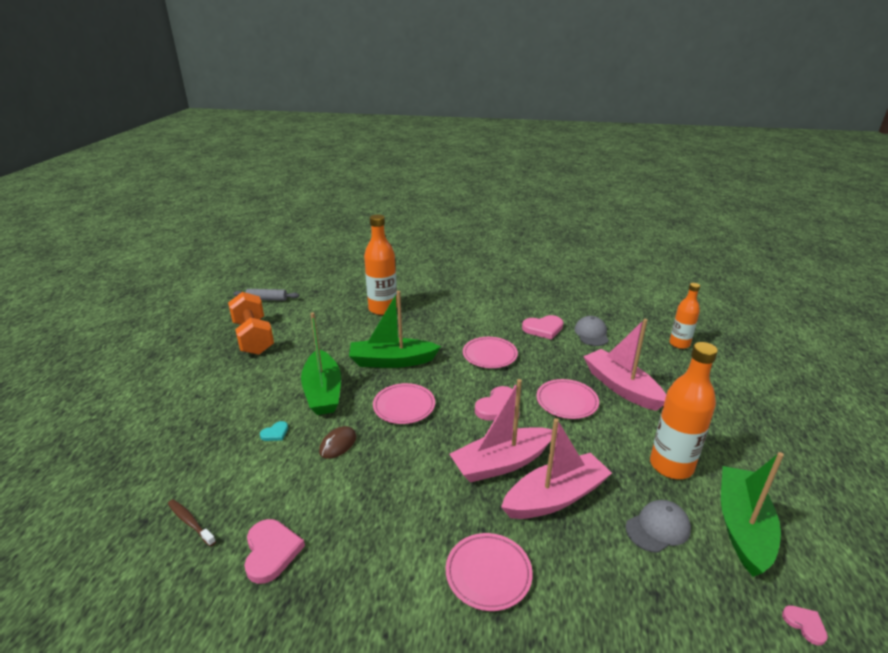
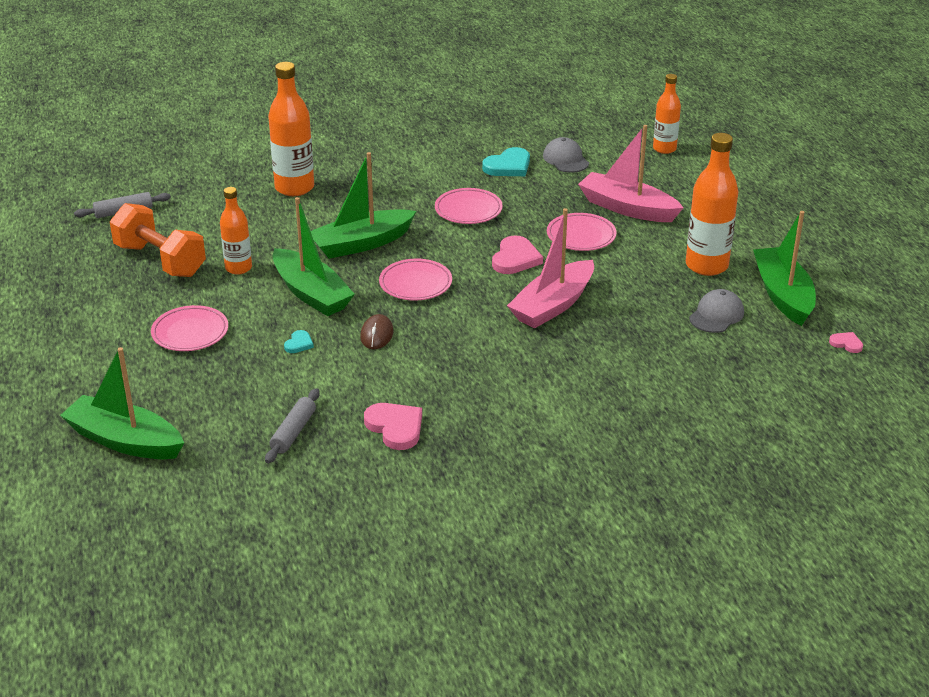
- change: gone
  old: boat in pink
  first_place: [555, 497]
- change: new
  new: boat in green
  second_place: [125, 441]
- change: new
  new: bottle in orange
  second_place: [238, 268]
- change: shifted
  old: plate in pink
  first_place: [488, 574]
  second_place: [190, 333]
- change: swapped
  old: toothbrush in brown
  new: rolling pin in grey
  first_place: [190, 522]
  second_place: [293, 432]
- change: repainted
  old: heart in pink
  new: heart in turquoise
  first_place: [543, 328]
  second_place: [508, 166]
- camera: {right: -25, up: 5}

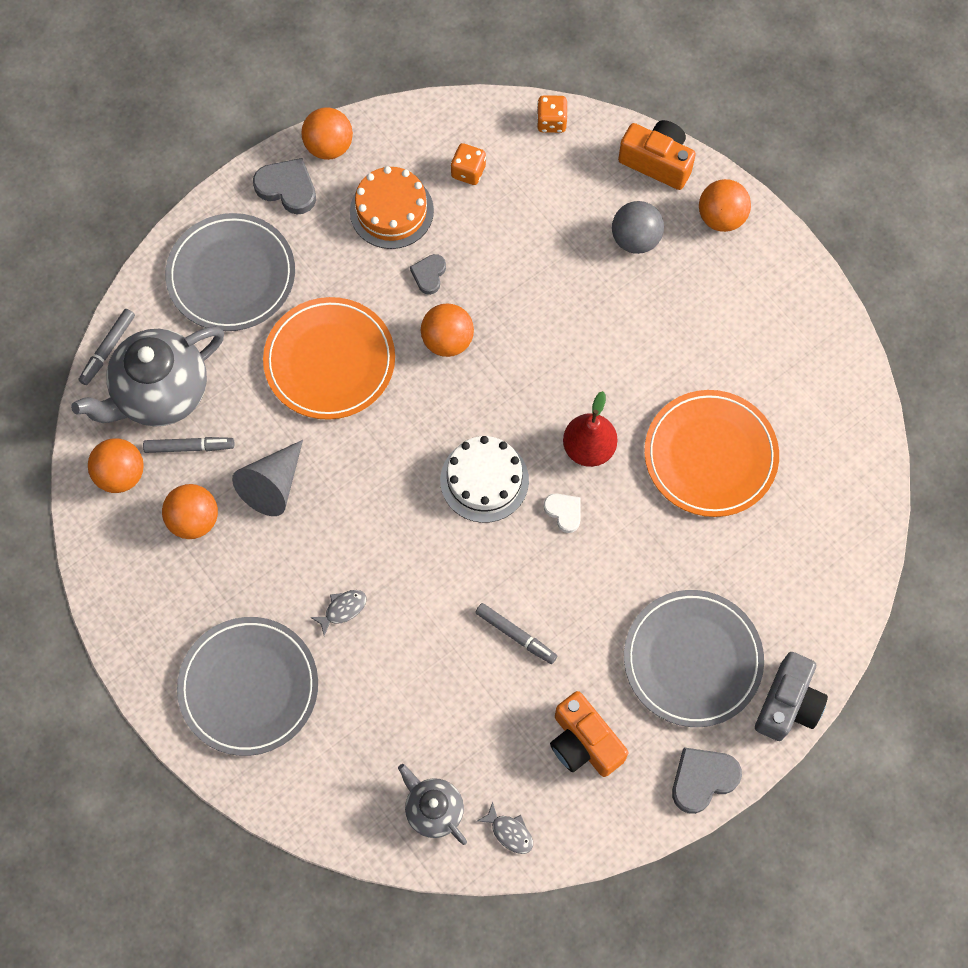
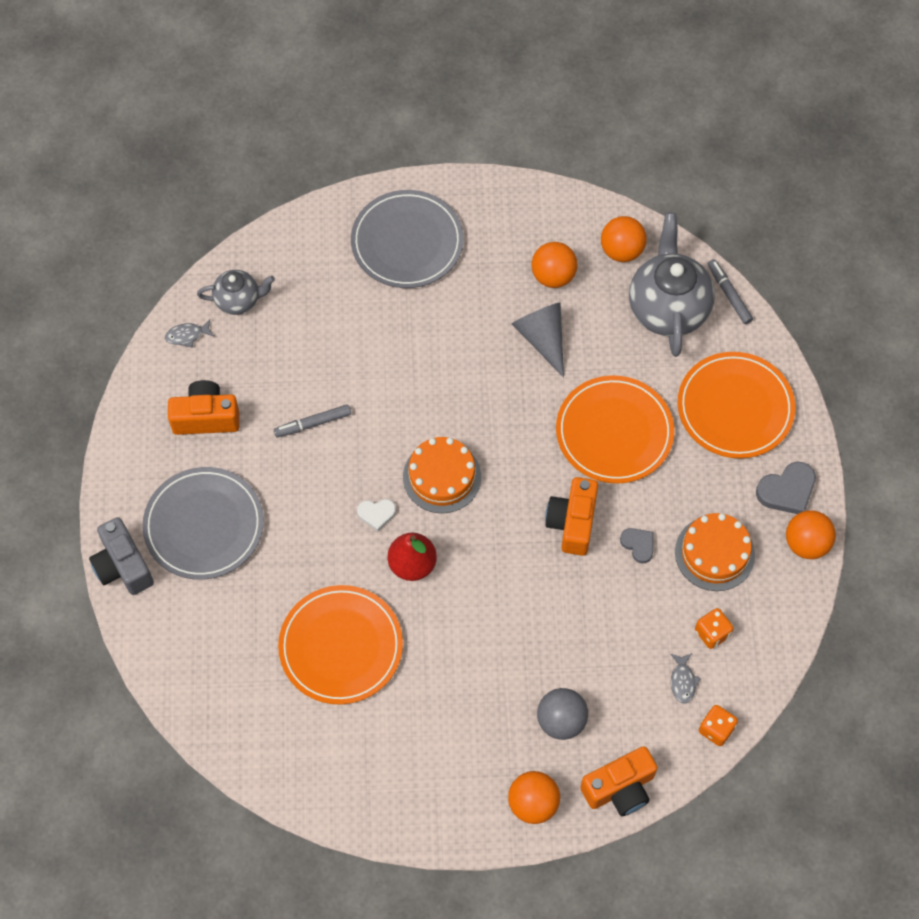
- change: gone
  old: marker in grey
  first_place: [189, 447]
- change: gone
  old: heart in grey
  first_place: [703, 779]
- change: shifted
  old: fish in grey
  first_place: [343, 609]
  second_place: [683, 681]
- change: swapped
  old: ball in orange
  new: camera in orange
  first_place: [447, 340]
  second_place: [572, 523]
- change: repainted
  old: plate in grey
  new: plate in orange
  first_place: [231, 275]
  second_place: [735, 408]
- change: repainted
  old: cake in white
  new: cake in orange
  first_place: [484, 480]
  second_place: [442, 477]
- camera: {right: 125, up: -5}

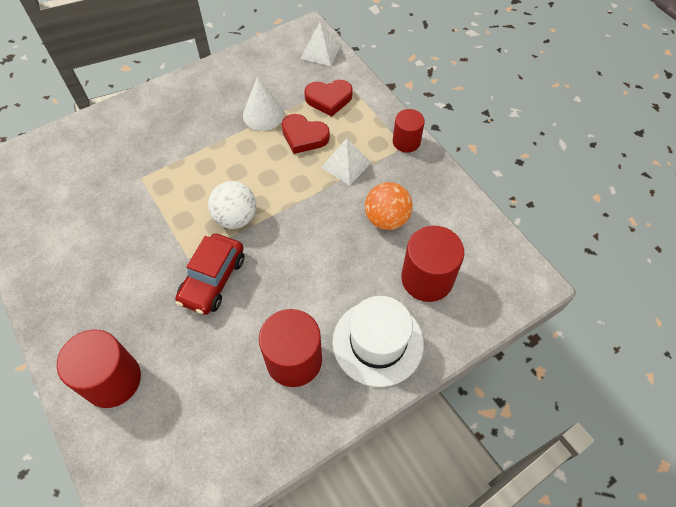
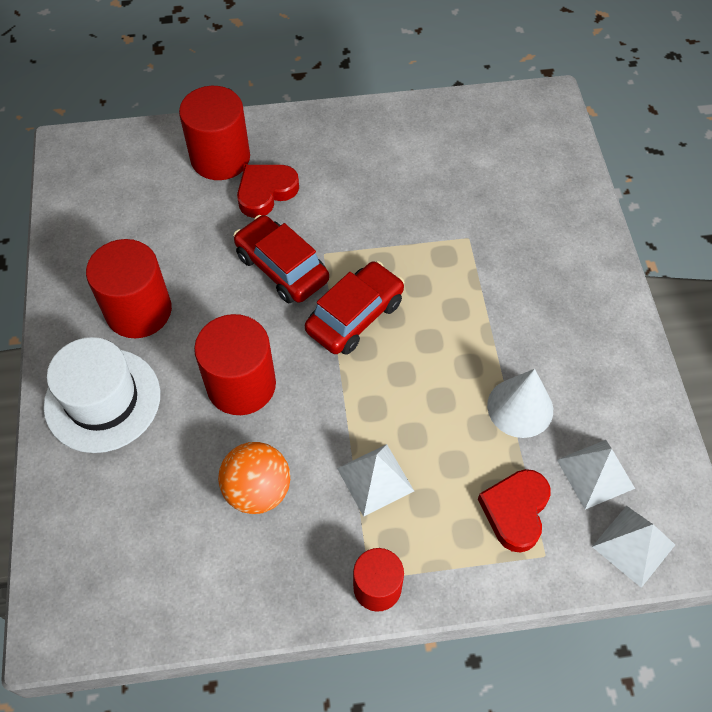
- change: new
  new: pyramid in white
  second_place: [595, 473]
- change: shifted
  old: heart in red
  first_place: [304, 136]
  second_place: [266, 192]
- change: shifted
  old: cylinder in red
  first_place: [427, 278]
  second_place: [241, 385]
- change: swapped
  old: ball in white
  new: car in red
  first_place: [236, 218]
  second_place: [355, 316]
- camera: {right: 115, up: 0}

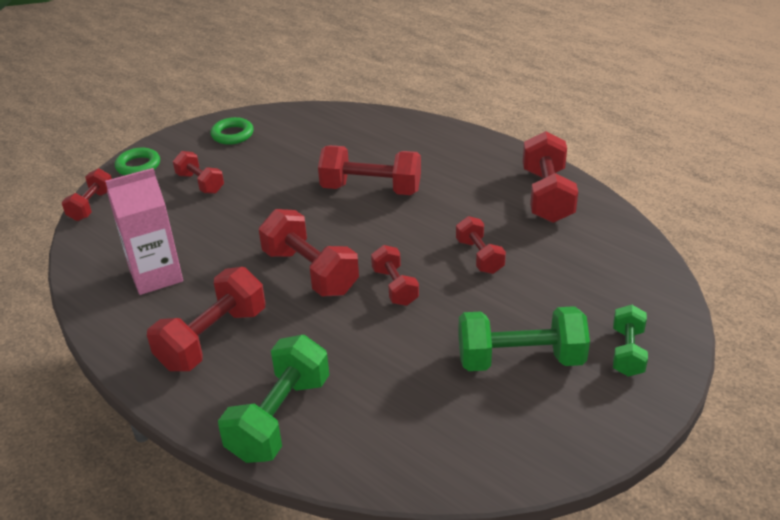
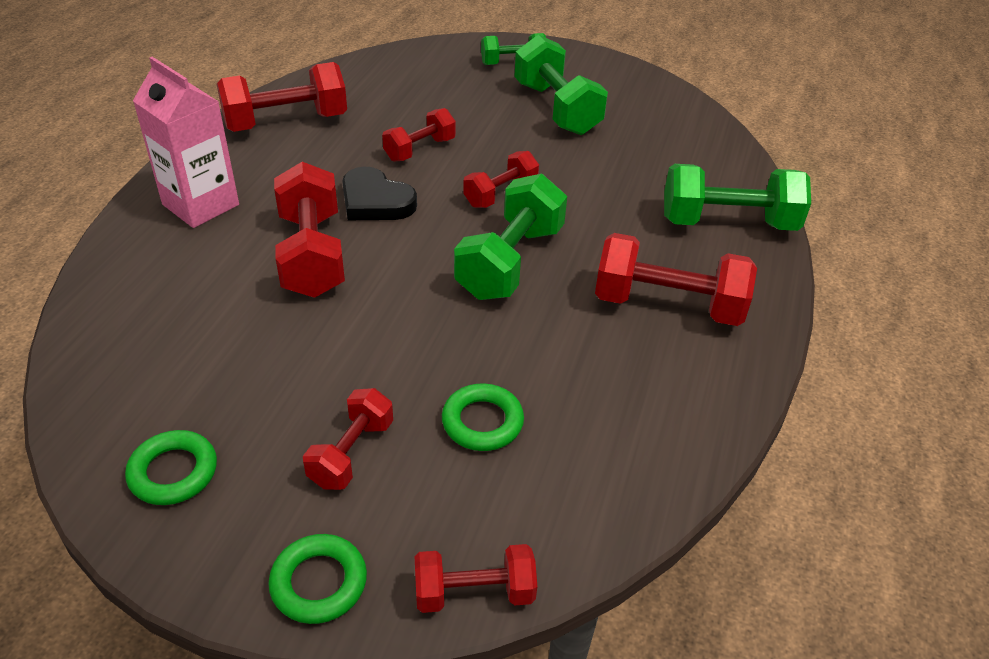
- change: new
  new: heart in black
  second_place: [375, 201]
- change: new
  new: ring in green
  second_place: [482, 422]
- change: shifted
  old: carton in pink
  first_place: [156, 275]
  second_place: [200, 205]
- change: repainted
  old: dumbbell in red
  new: dumbbell in green
  first_place: [310, 272]
  second_place: [510, 262]
- camera: {right: -115, up: 5}

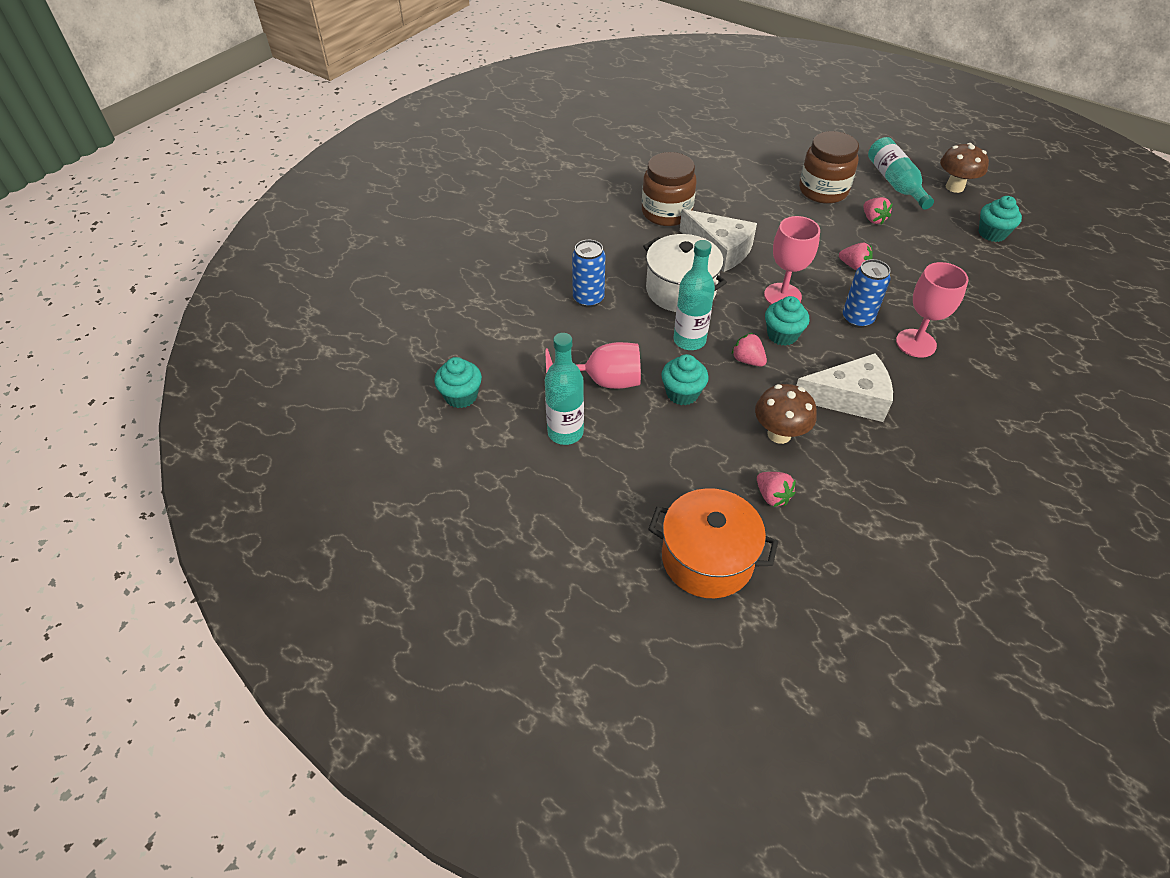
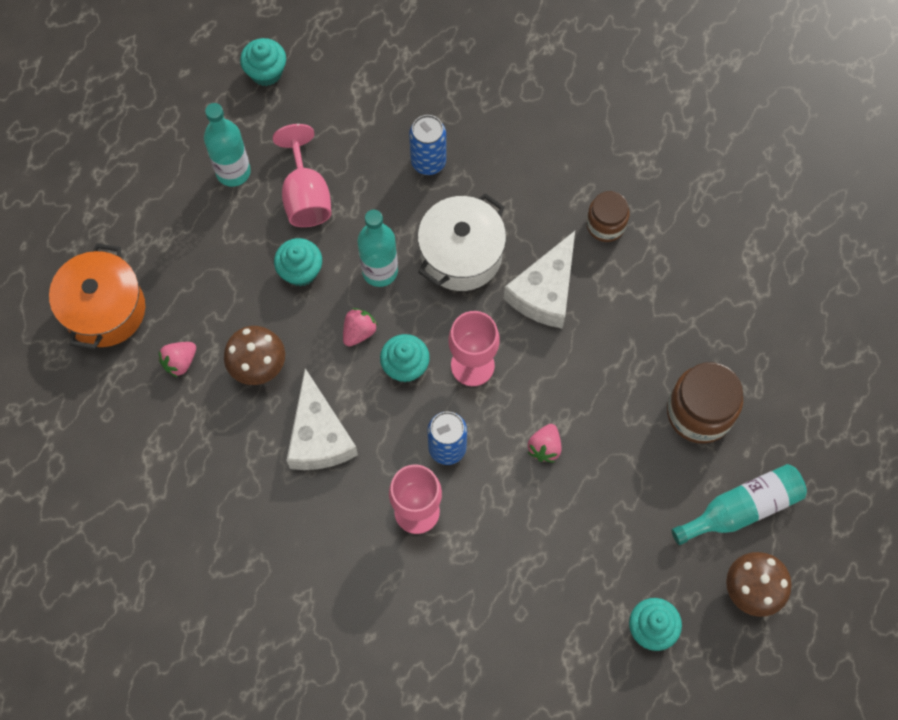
- change: gone
  old: strawberry in pink
  first_place: [873, 219]
- change: scaled
  old: jar in brown
  first_place: [666, 212]
  second_place: [605, 225]
  factor: 0.62
- camera: {right: 80, up: 20}

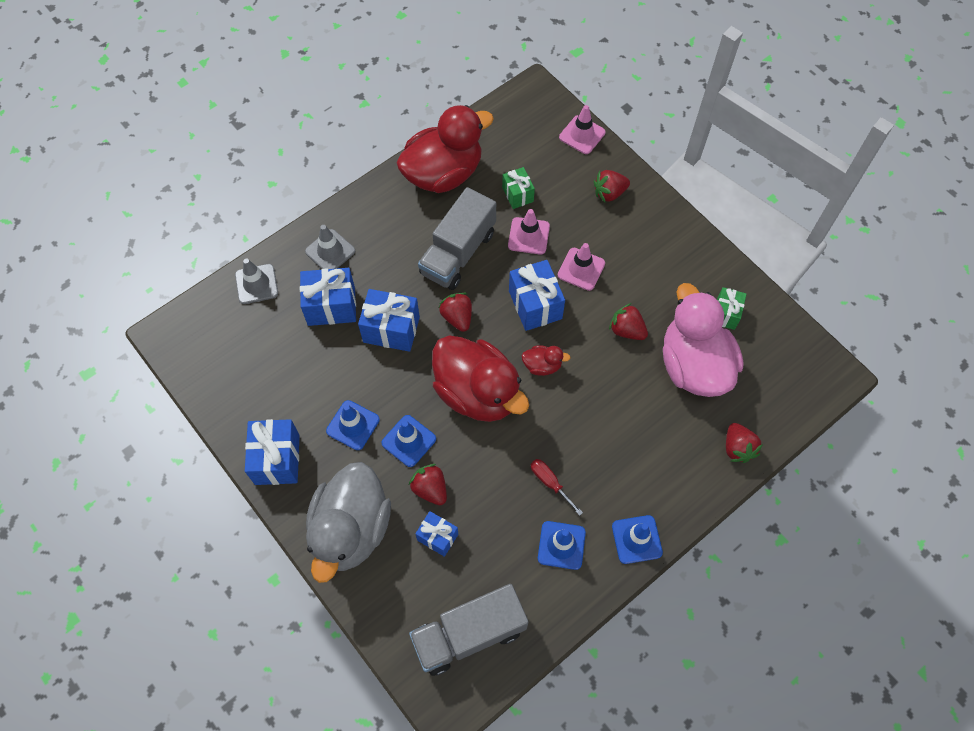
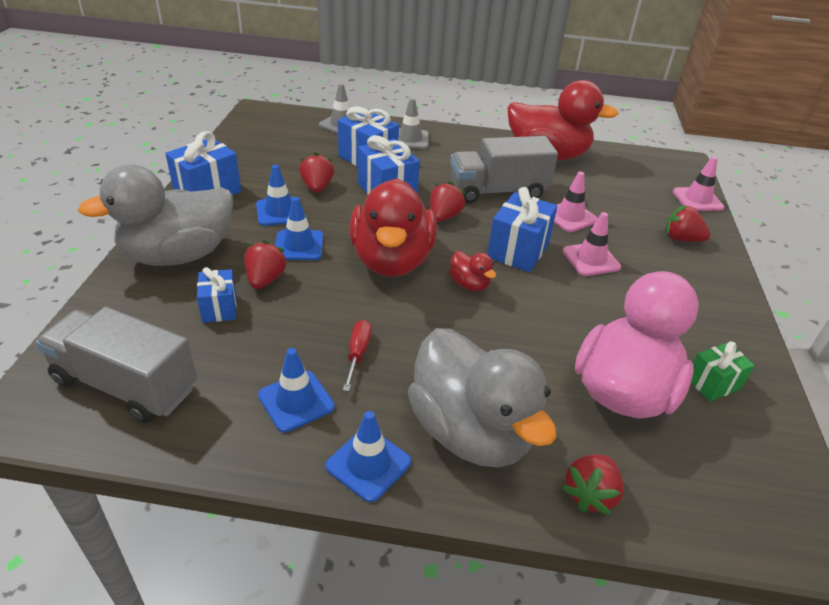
- change: gone
  old: gift in green
  first_place: [517, 194]
- change: new
  new: duck in grey
  second_place: [470, 431]
- change: shifted
  old: strawberry in red
  first_place: [627, 330]
  second_place: [317, 187]
- camera: {right: 45, up: -25}

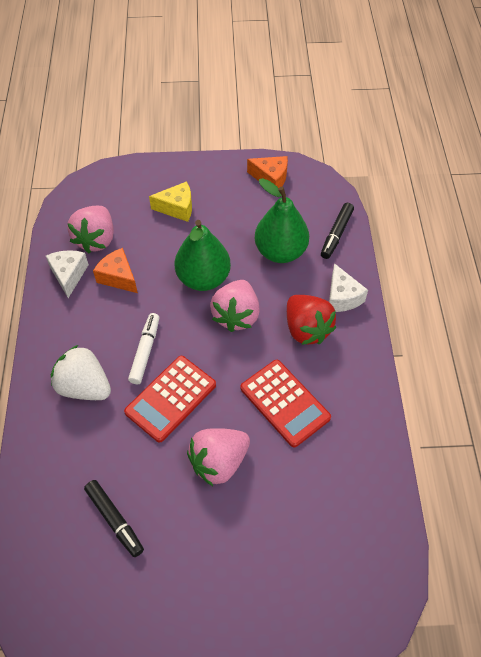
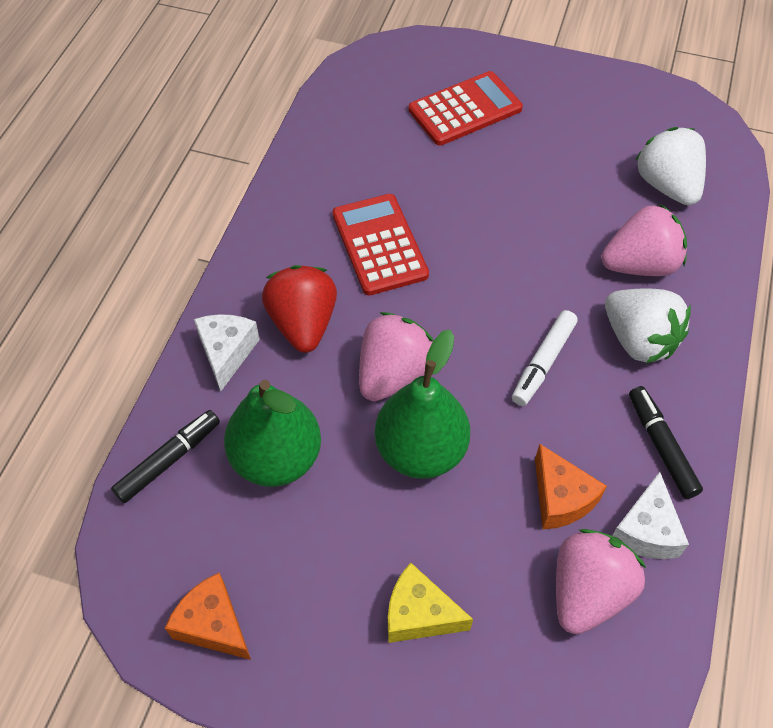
- change: new
  new: strawberry in white
  second_place: [667, 185]
- change: shifted
  old: marker in black
  first_place: [114, 520]
  second_place: [661, 446]
- change: shifted
  old: calculator in red
  first_place: [171, 398]
  second_place: [465, 109]
- change: shifted
  old: strawberry in pink
  first_place: [219, 462]
  second_place: [640, 264]
- camera: {right: -160, up: 0}

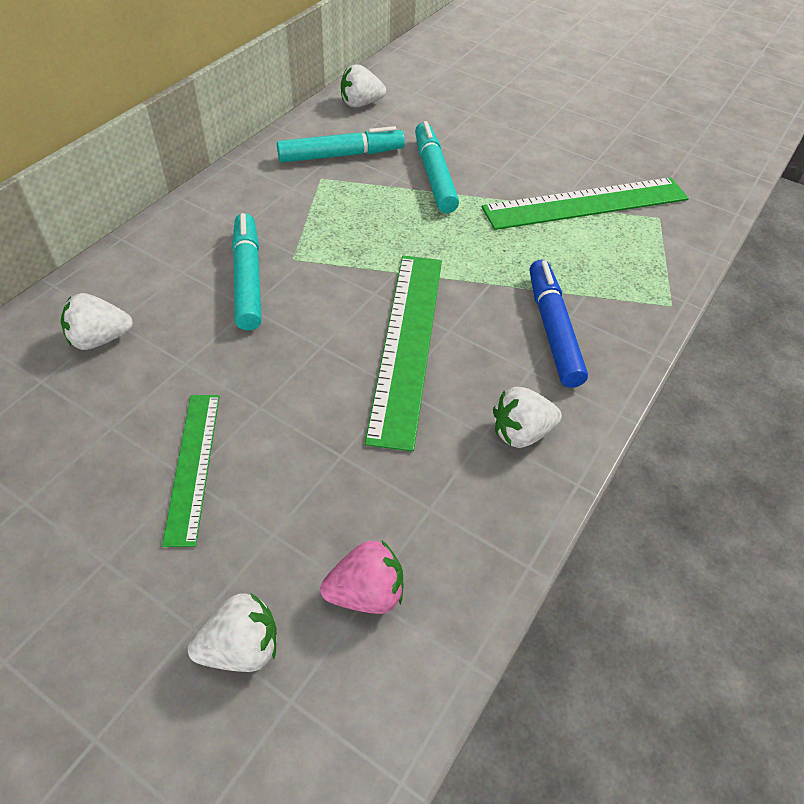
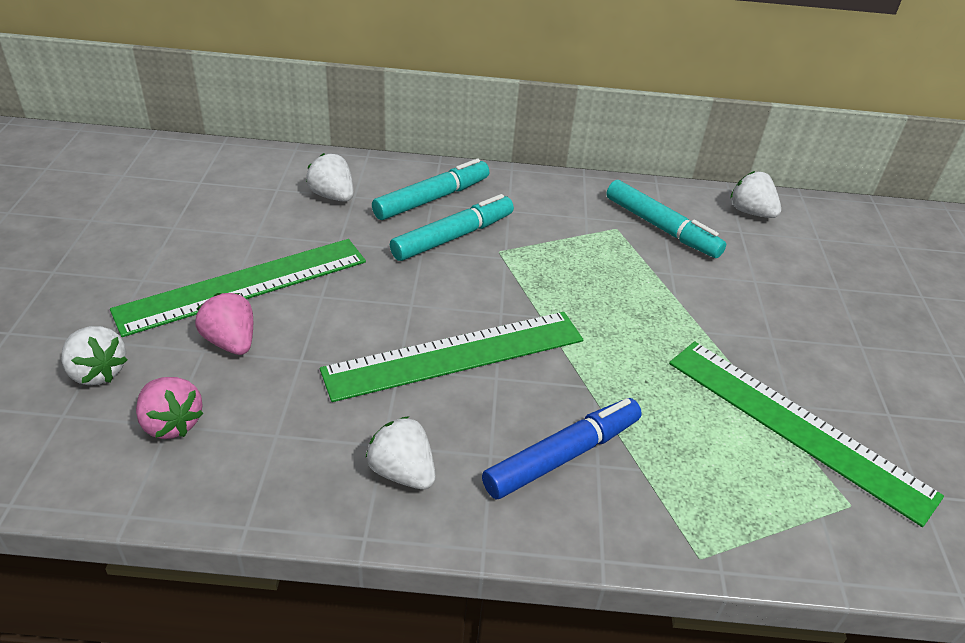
- change: new
  new: strawberry in pink
  second_place: [231, 342]
- change: shifted
  old: marker in turquoise
  first_place: [434, 175]
  second_place: [432, 199]
- change: scaled
  old: ruler in green
  first_place: [193, 465]
  second_place: [244, 285]
  factor: 1.67
- camera: {right: 60, up: -10}

